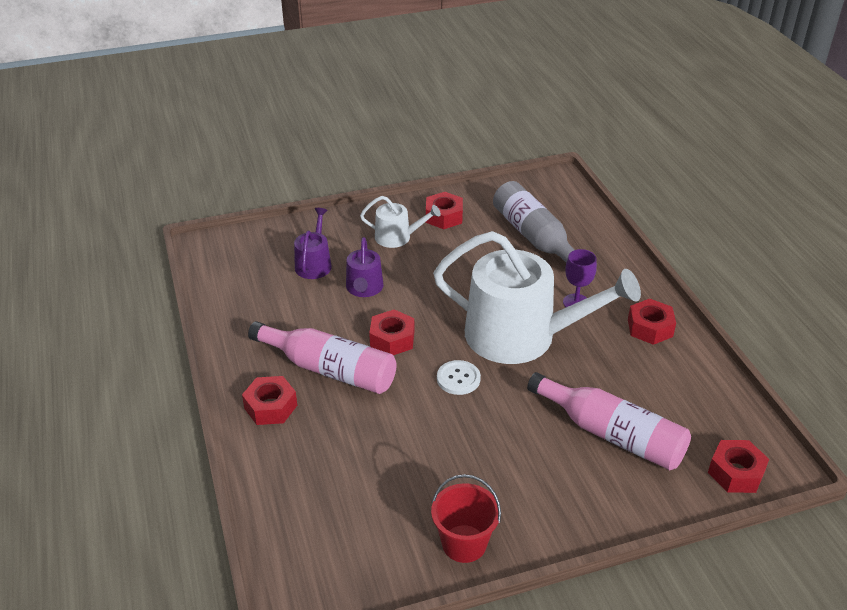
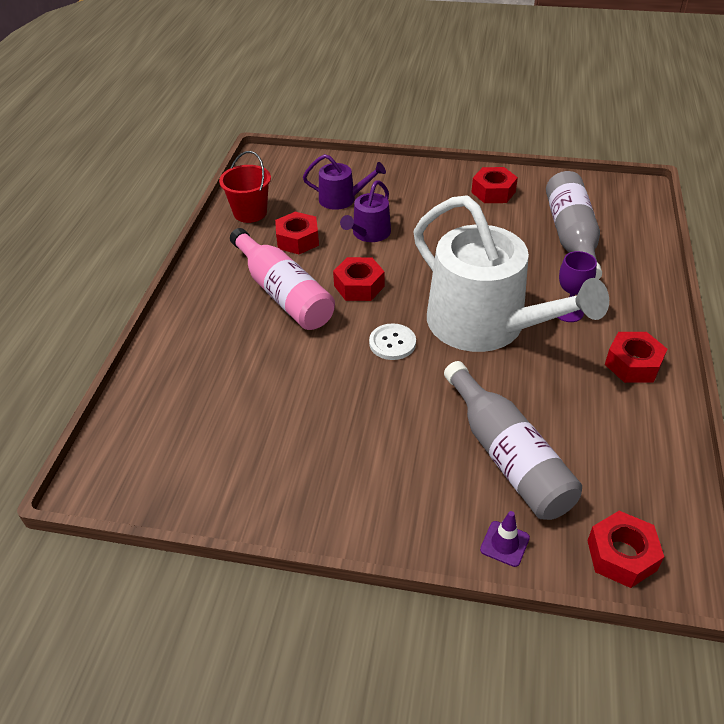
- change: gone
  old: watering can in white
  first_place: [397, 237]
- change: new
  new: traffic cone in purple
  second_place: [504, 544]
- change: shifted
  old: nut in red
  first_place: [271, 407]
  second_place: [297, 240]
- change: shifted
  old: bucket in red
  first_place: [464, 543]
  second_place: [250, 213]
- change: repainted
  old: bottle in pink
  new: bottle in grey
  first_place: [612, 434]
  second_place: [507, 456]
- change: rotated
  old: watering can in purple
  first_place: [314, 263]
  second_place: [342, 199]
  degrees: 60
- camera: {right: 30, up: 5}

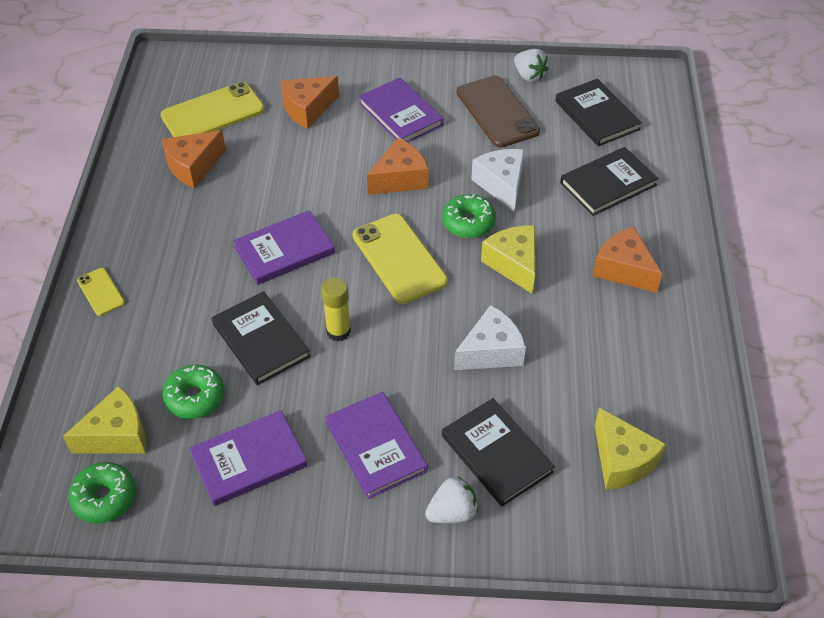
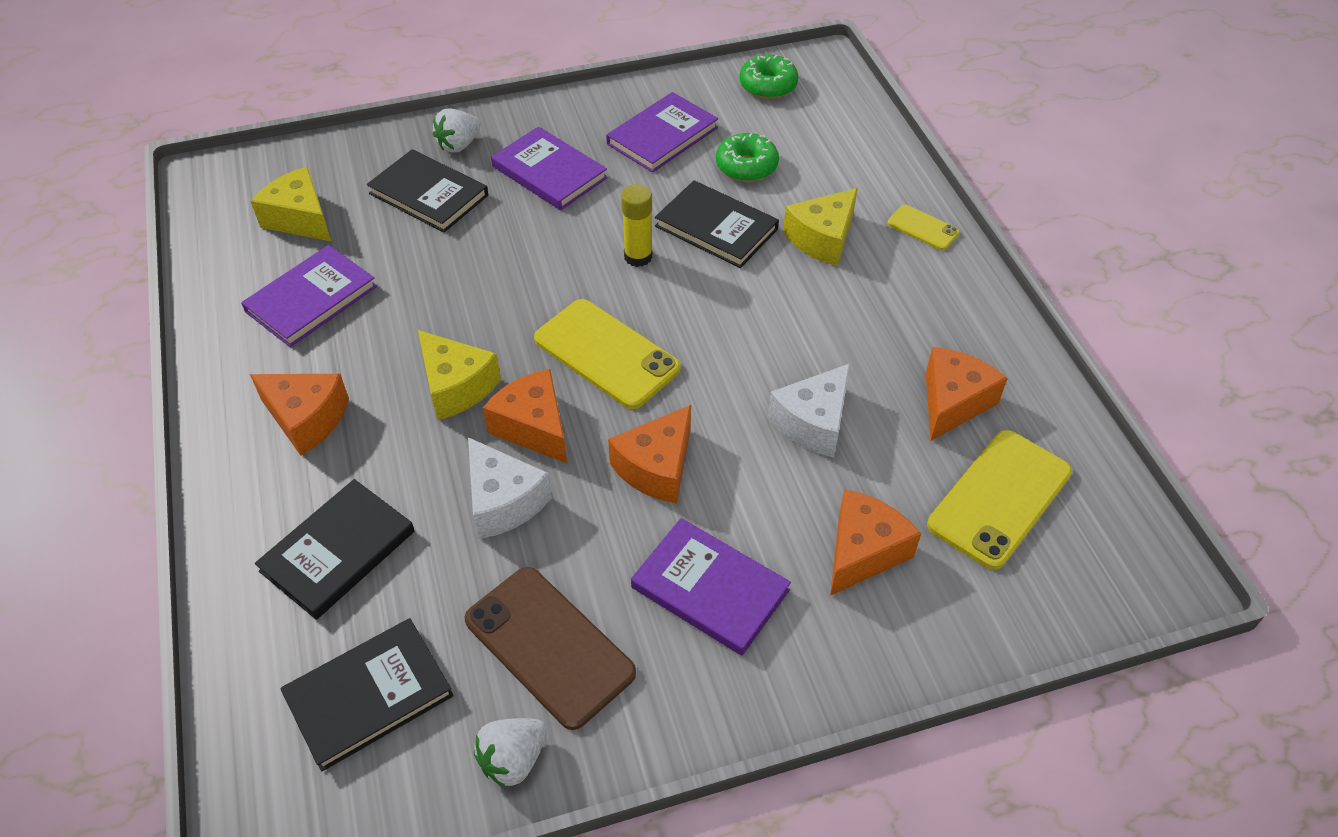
- change: shifted
  old: cheese in yellow
  first_place: [117, 435]
  second_place: [822, 239]
- change: shifted
  old: book in purple
  first_place: [284, 250]
  second_place: [311, 299]
- change: shifted
  old: cheese in white
  first_place: [491, 351]
  second_place: [813, 423]
- change: swapped
  old: donut in green
  new: cheese in orange
  first_place: [468, 223]
  second_place: [533, 427]
- change: rotated
  old: strawberry in white
  first_place: [529, 76]
  second_place: [513, 760]
  degrees: -75
- change: rotated
  old: book in black
  first_place: [597, 115]
  second_place: [369, 695]
  degrees: -75
- camera: {right: 160, up: 0}

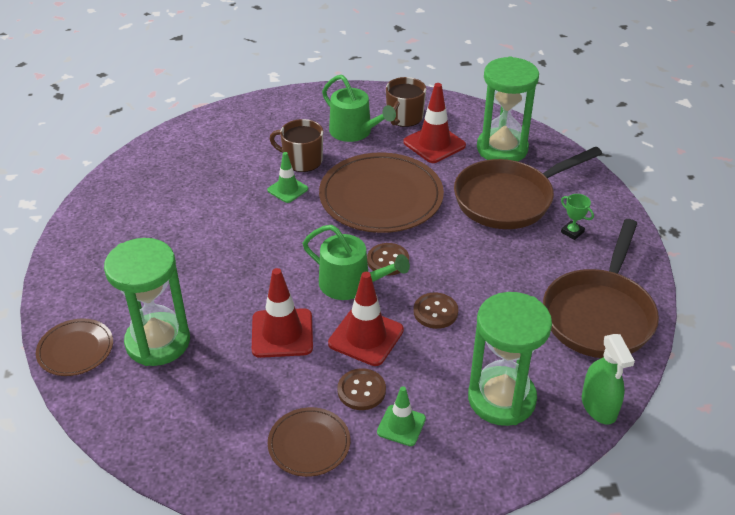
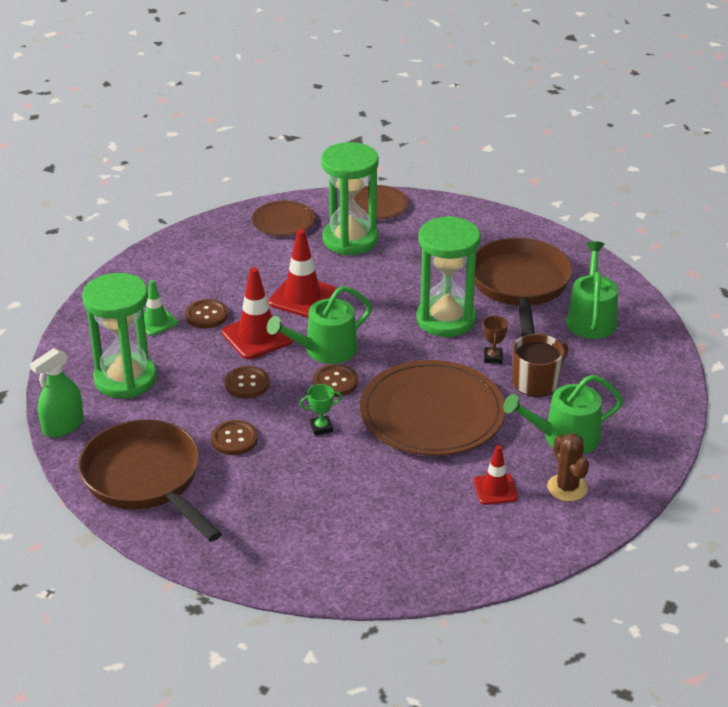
- change: new
  new: button in brown
  second_place: [234, 439]
- change: new
  new: watering can in green
  second_place: [591, 318]
- change: shifted
  old: plate in brown
  first_place: [309, 444]
  second_place: [283, 221]
- change: shifted
  old: pan in brown
  first_place: [509, 199]
  second_place: [520, 286]
- change: shifted
  old: hourglass in green
  first_place: [502, 149]
  second_place: [446, 319]
- change: shifted
  old: trophy in green
  first_place: [572, 232]
  second_place: [321, 428]
- change: swapped
  old: traffic cone in green
  new: trophy in brown
  first_place: [287, 189]
  second_place: [493, 358]
- change: swapped
  old: mug in brown
  new: cactus in brown
  first_place: [404, 117]
  second_place: [567, 488]
- change: rotated
  old: spray bottle in green
  first_place: [599, 406]
  second_place: [63, 426]
  degrees: -60
- change: scaled
  old: traffic cone in red
  first_place: [434, 144]
  second_place: [495, 489]
  factor: 0.62
- camera: {right: 120, up: -5}

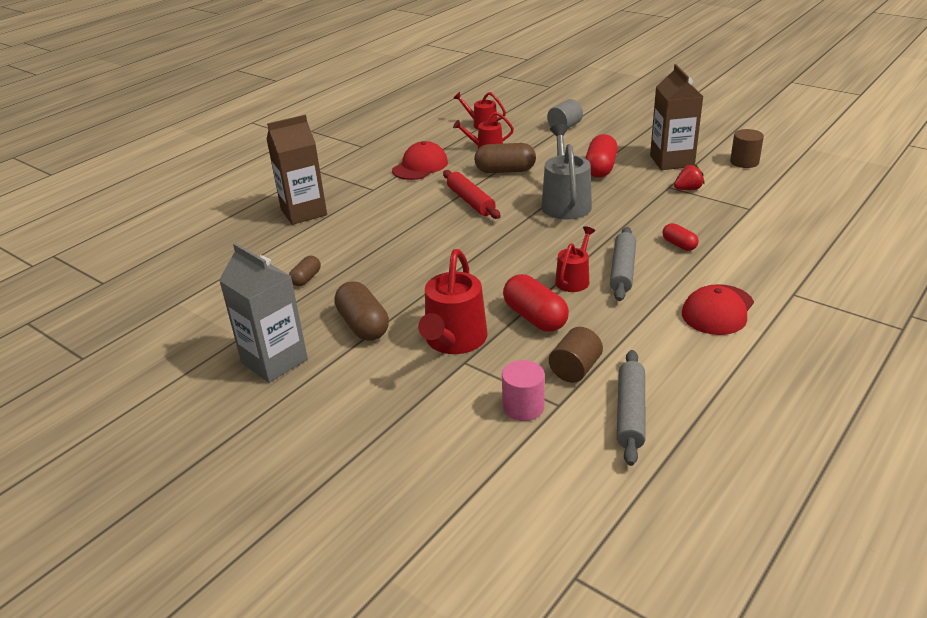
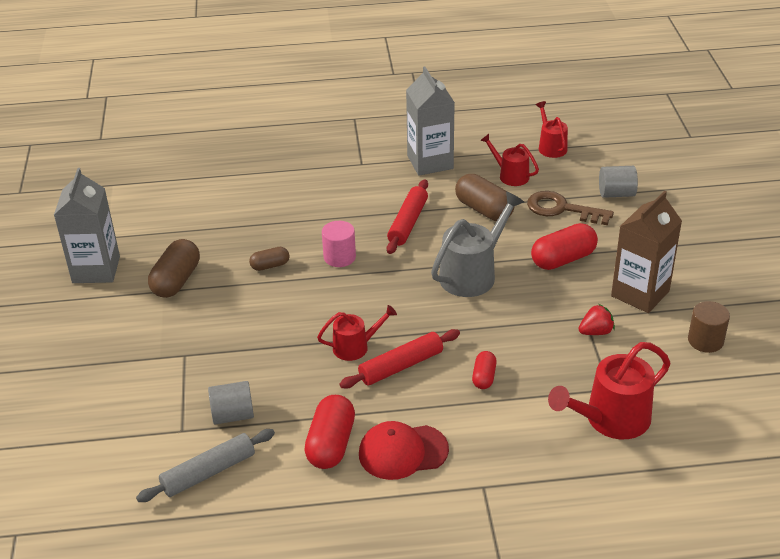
- change: gone
  old: carton in brown
  first_place: [303, 212]
- change: new
  new: key in brown
  second_place: [562, 209]
- change: shifted
  old: capsule in brown
  first_place: [306, 278]
  second_place: [270, 265]
- change: shifted
  old: watering can in red
  first_place: [454, 340]
  second_place: [611, 419]
- change: shifted
  old: cylinder in pink
  first_place: [523, 407]
  second_place: [339, 257]
- change: shifted
  old: capsule in red
  first_place: [535, 318]
  second_place: [331, 444]
- change: swapped
  old: cap in red
  new: carton in grey
  first_place: [420, 166]
  second_place: [430, 162]
- change: repainted
  old: cylinder in brown
  new: cylinder in grey
  first_place: [575, 369]
  second_place: [233, 415]
- change: repainted
  old: rolling pin in grey
  new: rolling pin in red
  first_place: [622, 270]
  second_place: [401, 366]
- change: rotated
  old: strawberry in red
  first_place: [688, 189]
  second_place: [596, 332]
  degrees: -45
- camera: {right: 45, up: 5}

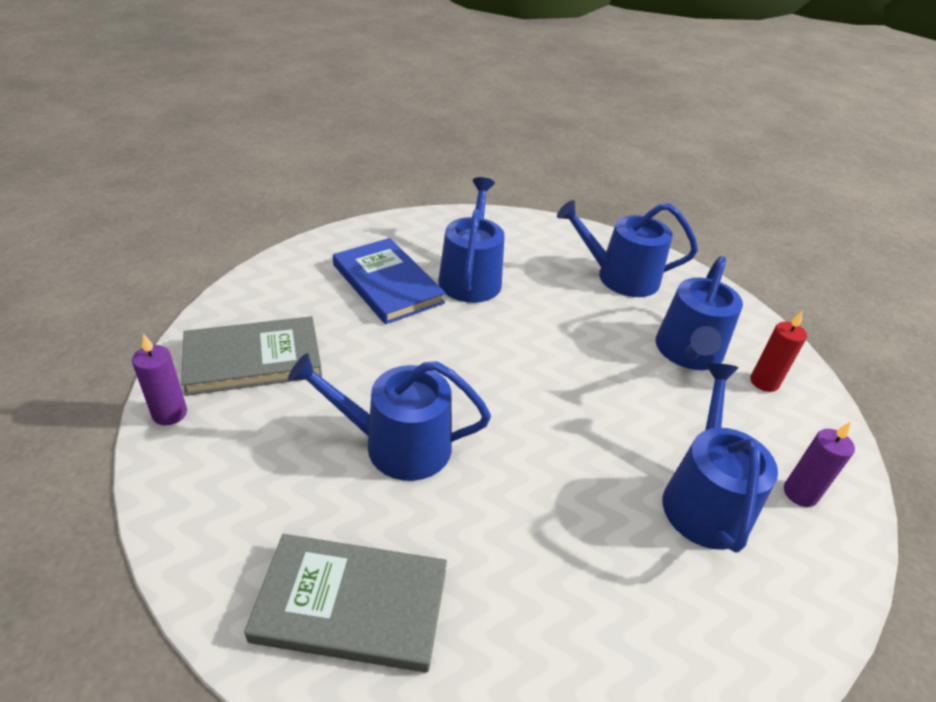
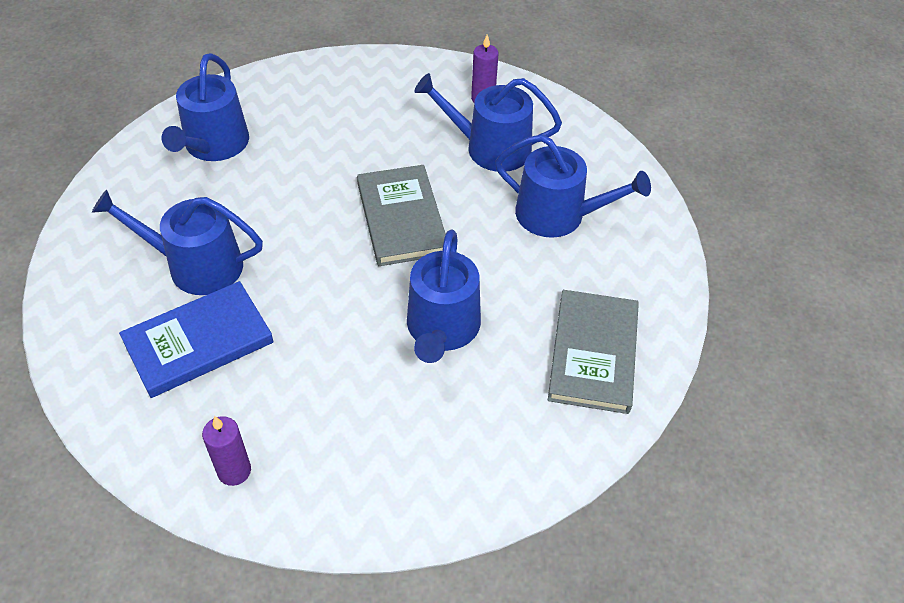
- change: gone
  old: candle in red
  first_place: [764, 382]
- change: shifted
  old: candle in purple
  first_place: [170, 413]
  second_place: [234, 471]
- change: shifted
  old: book in grey
  first_place: [253, 359]
  second_place: [402, 218]
- change: shifted
  old: watering can in blue
  first_place: [688, 352]
  second_place: [558, 215]
- camera: {right: -85, up: 10}

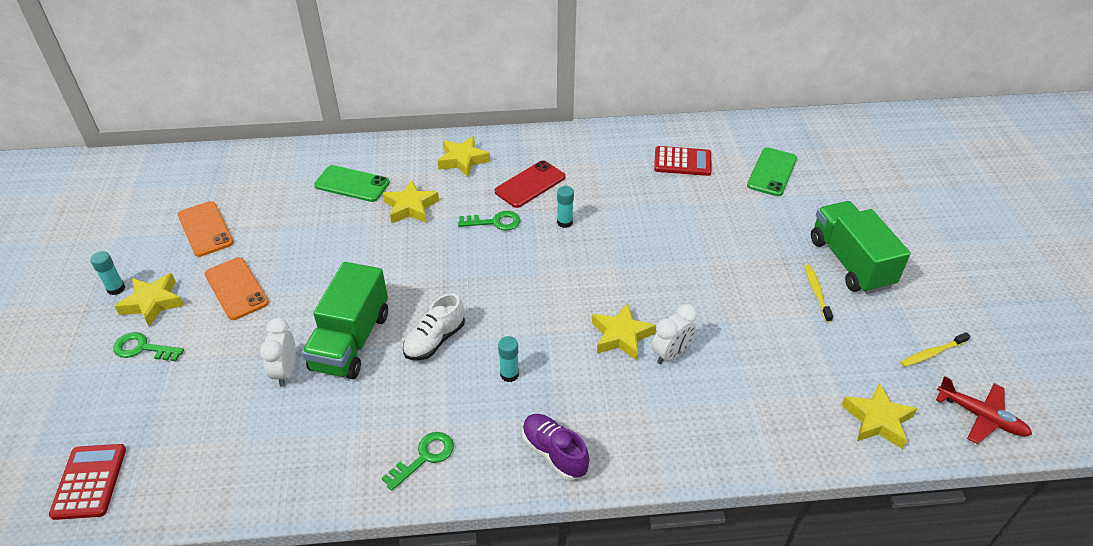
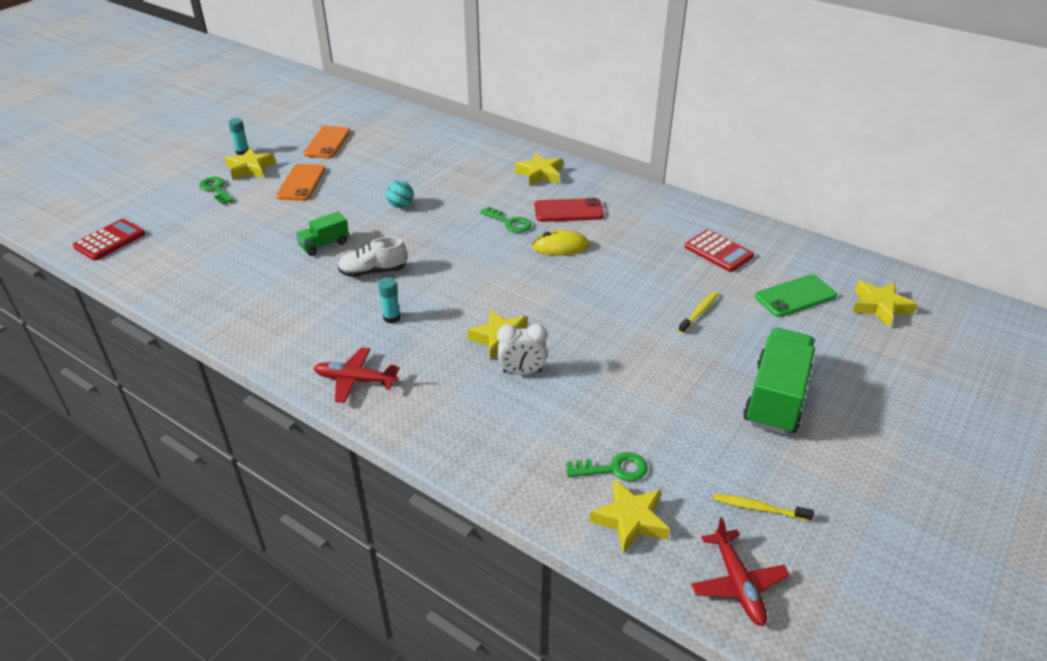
- change: gone
  old: clock in white
  first_place: [285, 371]
- change: gone
  old: phone in green
  first_place: [352, 184]
- change: new
  new: ball in turquoise
  second_place: [401, 206]
- change: shifted
  old: key in green
  first_place: [424, 457]
  second_place: [613, 469]
- change: shifted
  old: star in yellow
  first_place: [411, 207]
  second_place: [880, 307]
- change: shifted
  old: toothbrush in yellow
  first_place: [816, 292]
  second_place: [699, 312]
- change: swapped
  old: shoe in purple
  new: plane in red
  first_place: [554, 453]
  second_place: [356, 380]
- change: swapped
  old: glue stick in turquoise
  new: mouse in yellow
  first_place: [564, 222]
  second_place: [561, 247]
- change: scaled
  old: truck in green
  first_place: [351, 341]
  second_place: [324, 245]
  factor: 0.53
- camera: {right: 40, up: -5}

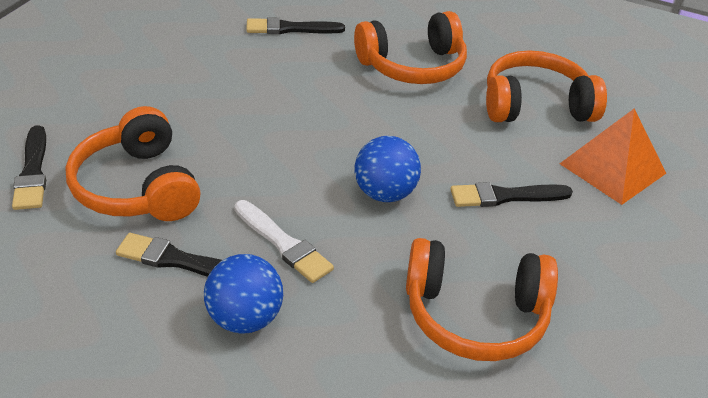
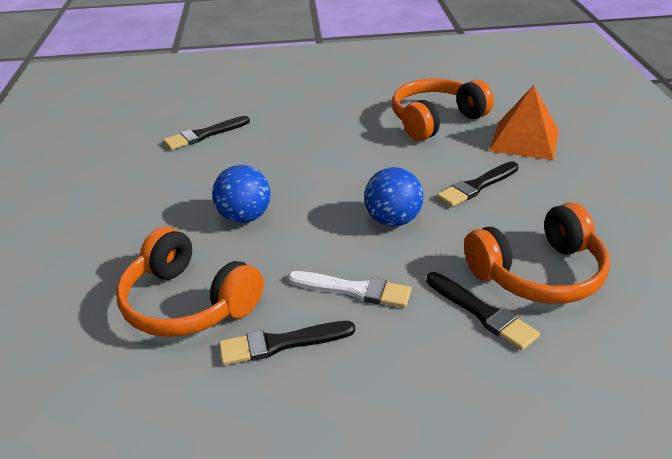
- change: gone
  old: headphones in orange
  first_place: [412, 66]
- change: shifted
  old: brush in black
  first_place: [33, 172]
  second_place: [482, 313]
- change: shifted
  old: ball in blue
  first_place: [245, 318]
  second_place: [244, 217]
- camera: {right: -25, up: -5}

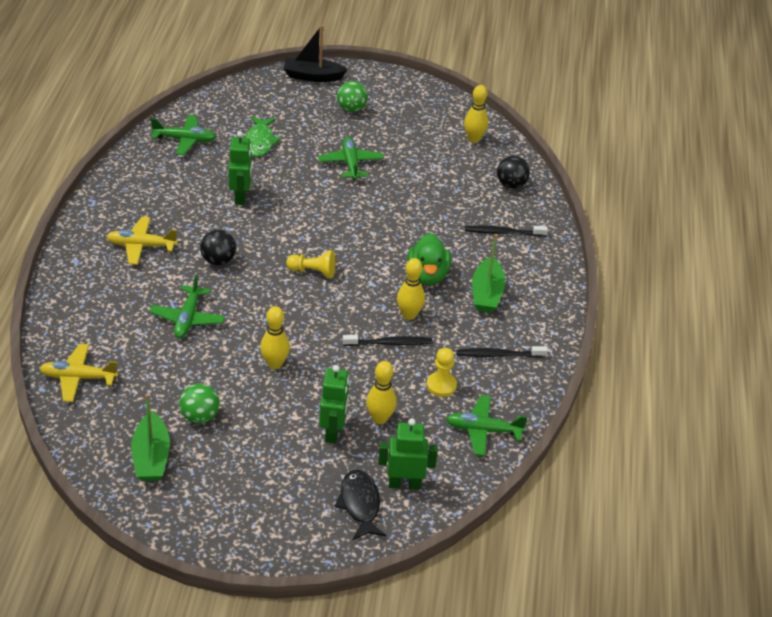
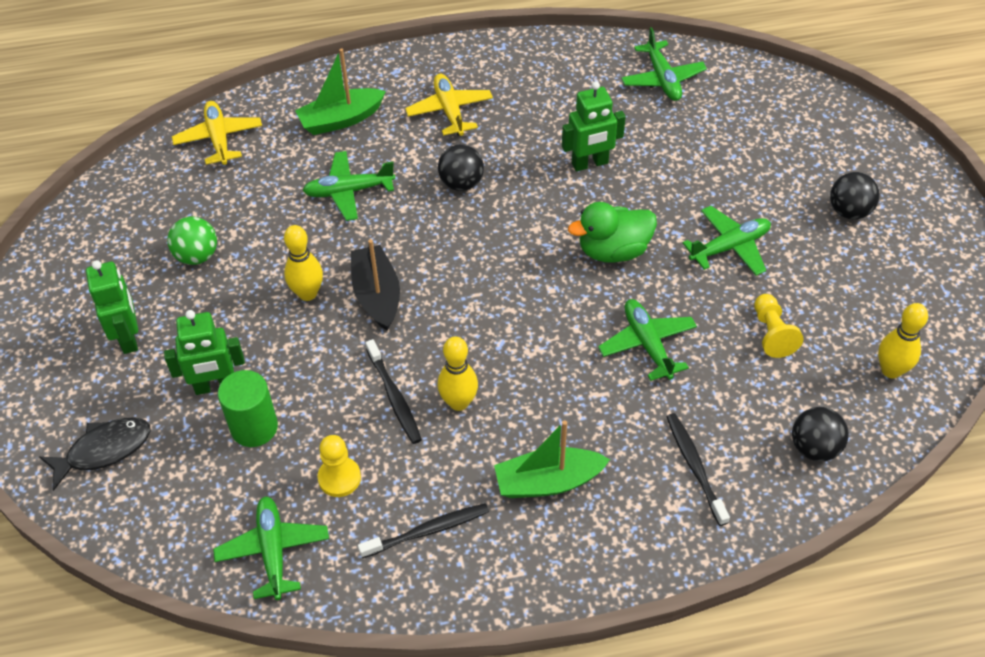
- change: gone
  old: fish in green
  first_place: [260, 142]
- change: new
  new: plane in green
  second_place: [647, 344]
- change: shifted
  old: boat in green
  first_place: [151, 457]
  second_place: [341, 119]
- change: shifted
  old: boat in black
  first_place: [312, 76]
  second_place: [377, 295]
- change: shifted
  old: pawn in yellow
  first_place: [313, 271]
  second_place: [772, 333]
- change: shifted
  old: robot in green
  first_place: [404, 484]
  second_place: [128, 337]
- change: shifted
  old: duck in green
  first_place: [427, 275]
  second_place: [613, 250]
- change: swapped
  old: bowling pin in yellow
  new: cylinder in green
  first_place: [380, 418]
  second_place: [254, 427]
- change: repainted
  old: ball in green
  new: ball in black
  first_place: [351, 109]
  second_place: [849, 211]
- change: rotated
  old: toothbrush in black
  first_place: [498, 355]
  second_place: [428, 531]
  degrees: 90
- camera: {right: 75, up: 10}

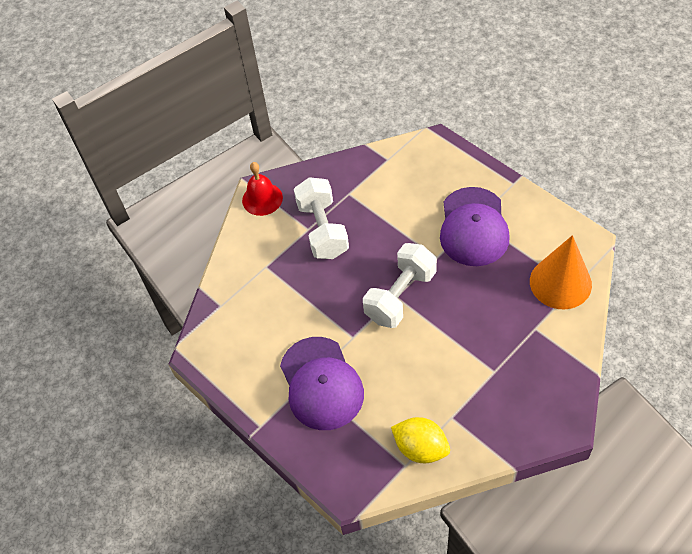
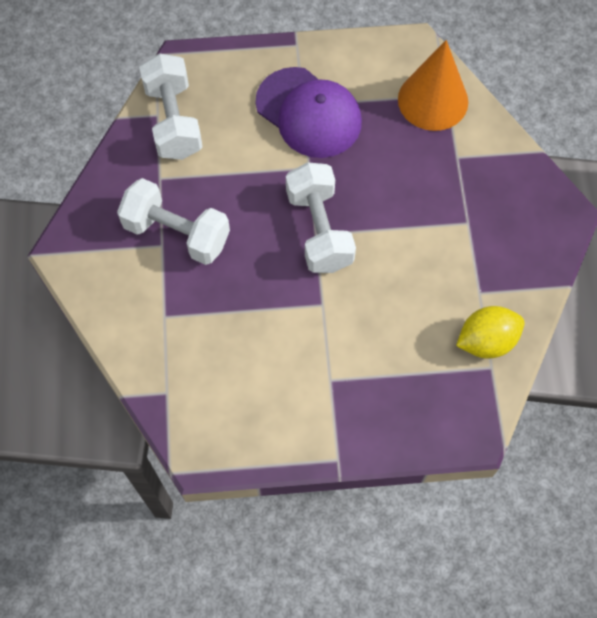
- change: gone
  old: bell in red
  first_place: [262, 199]
- change: gone
  old: cap in purple
  first_place: [321, 383]
- change: new
  new: dumbbell in white
  second_place: [173, 121]
- camera: {right: -55, up: 10}

